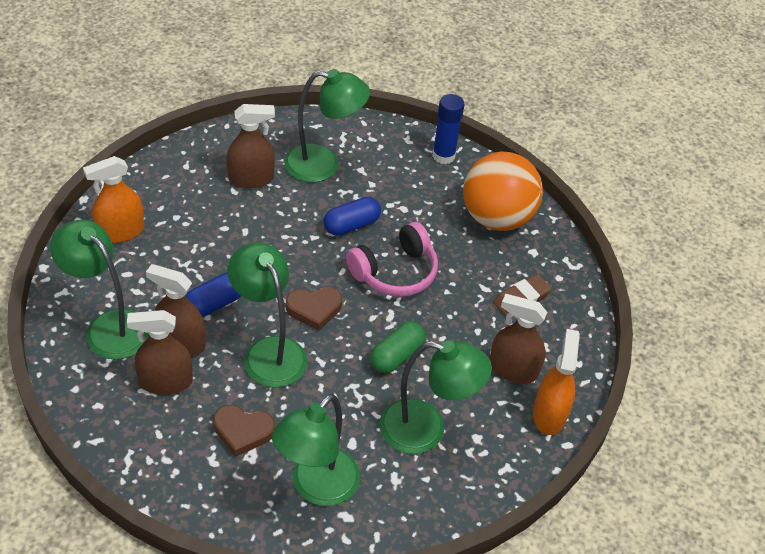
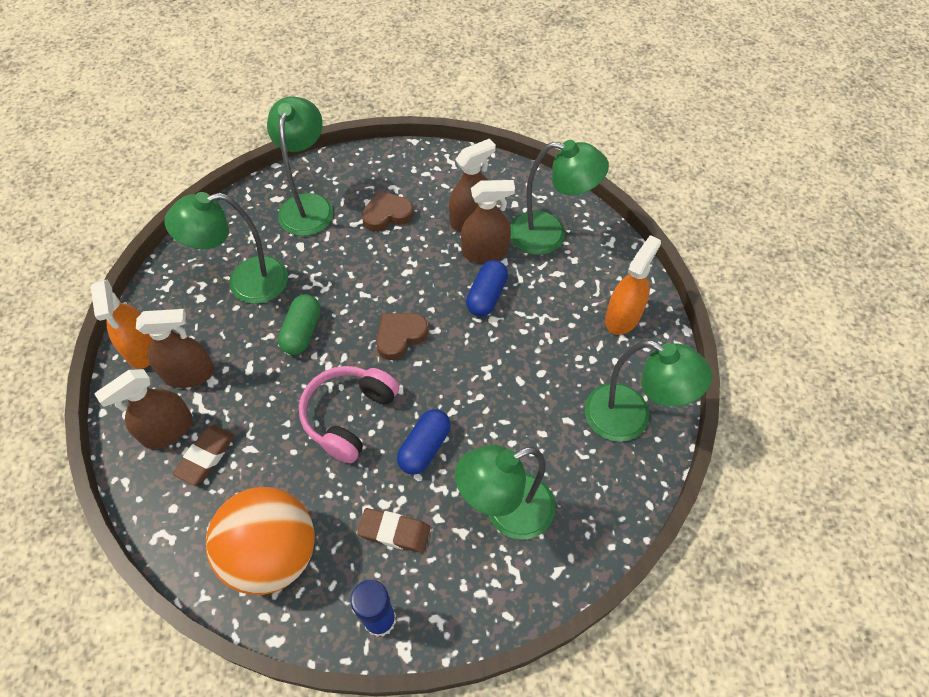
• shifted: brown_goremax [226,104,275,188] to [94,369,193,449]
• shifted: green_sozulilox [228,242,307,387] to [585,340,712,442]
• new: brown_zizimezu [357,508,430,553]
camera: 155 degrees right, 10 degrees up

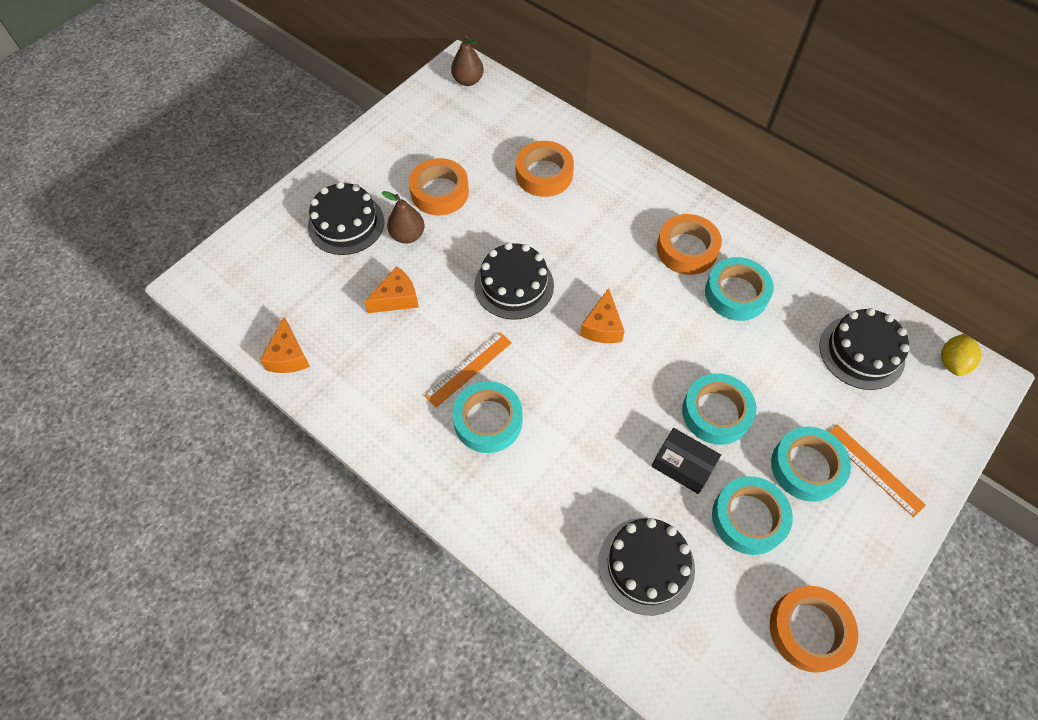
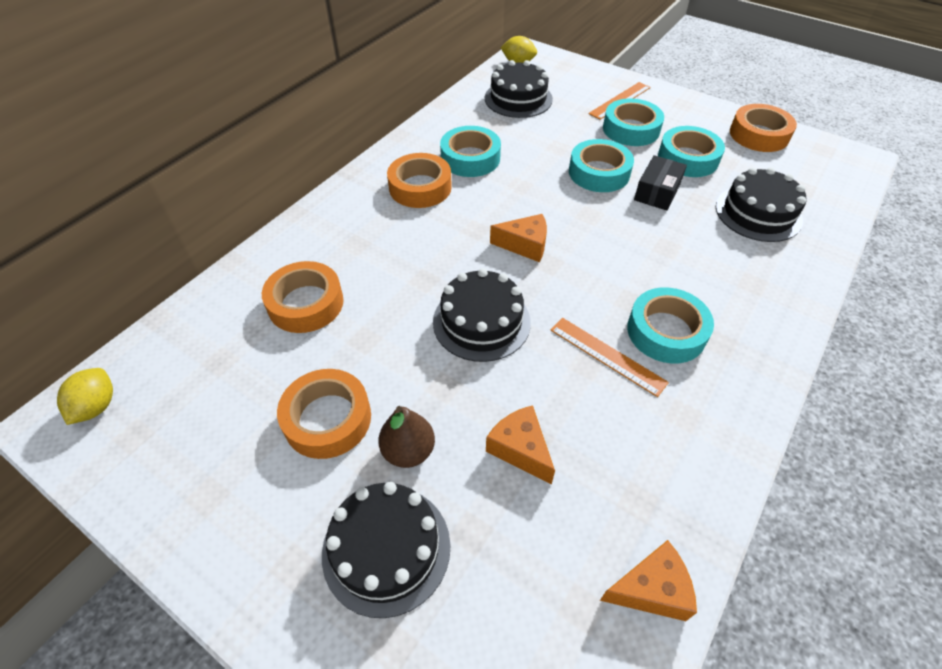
• swapped: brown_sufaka [451,36,484,86] to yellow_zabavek [57,368,113,425]
camera: 95 degrees left, 10 degrees down

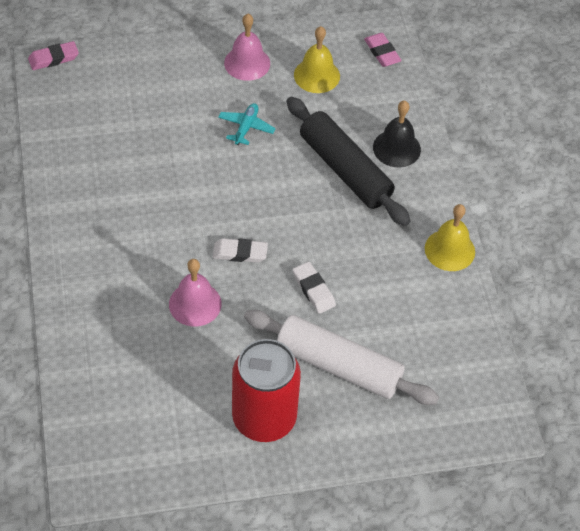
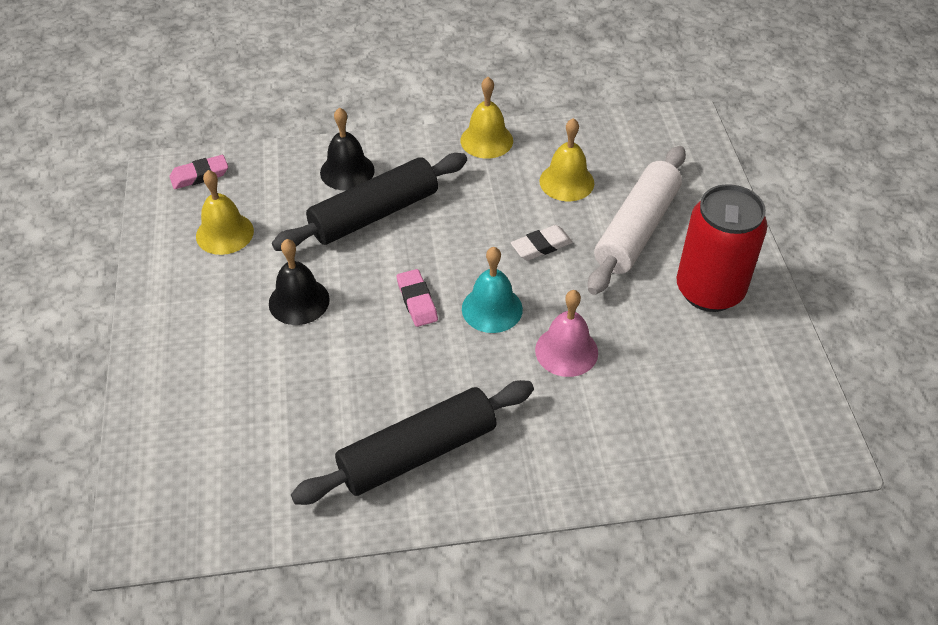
• shifted: pink_zizimezu [28,41,79,70] to [397,269,438,327]
• swapped: white_zizimezu [213,238,268,263] to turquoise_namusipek [462,247,523,333]
• swapped: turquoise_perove [218,103,276,145] to black_namusipek [269,239,330,325]
• gone: pink_namusipek [224,14,270,81]
• new: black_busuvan [291,380,534,505]
• new: yellow_namusipek [540,118,594,201]
camera: 85 degrees left, 5 degrees down

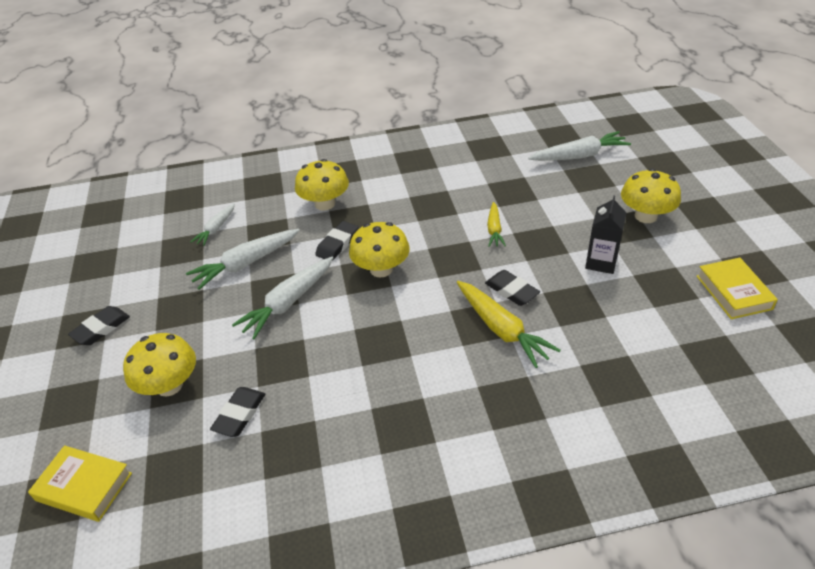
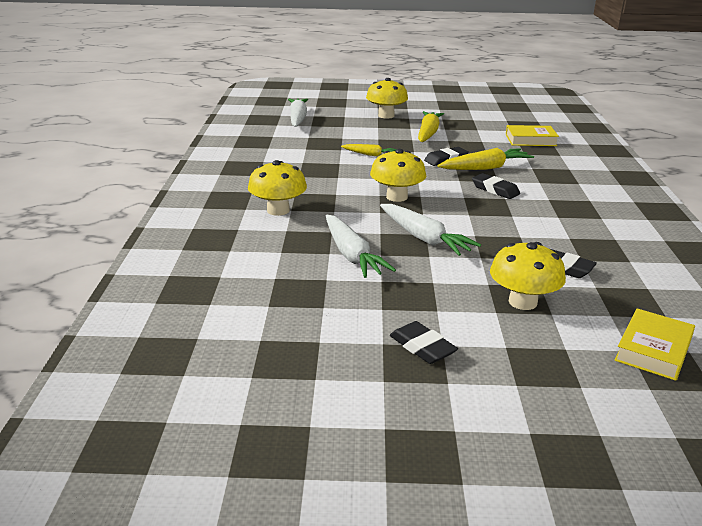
• gone: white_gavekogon [191,203,235,246]
• shifted: black_zizimezu [315,221,359,261] to [472,173,520,199]
• swapped: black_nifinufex [585,196,627,274] to yellow_gavekogon [418,111,444,142]
• shifted: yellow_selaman [697,258,778,319] to [506,125,559,146]
camera: 80 degrees left, 15 degrees down

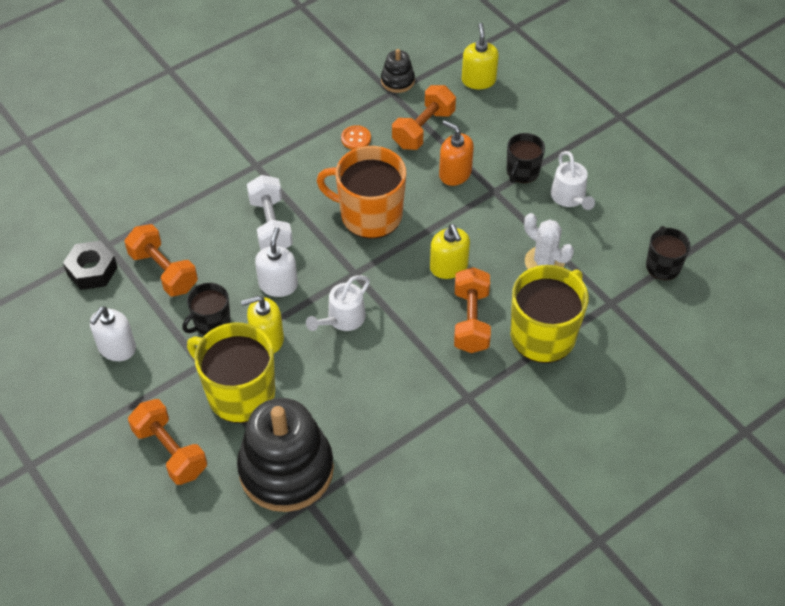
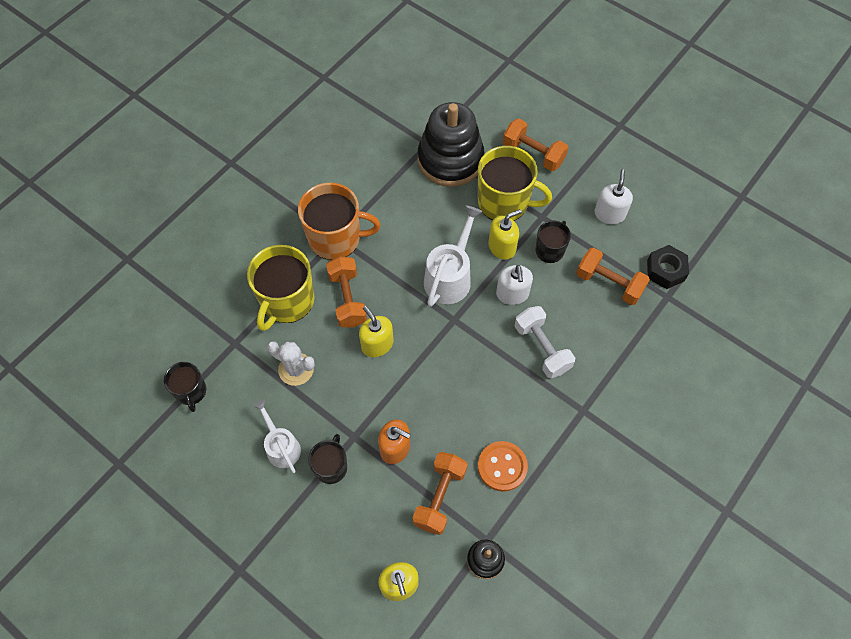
• scaled: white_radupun [306,275,370,331] = [424,205,483,307] x1.53
• shifted: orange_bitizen [317,146,406,239] to [298,183,381,260]
• scaled: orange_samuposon [341,125,371,150] = [478,441,528,492] x1.64
camera: 165 degrees right, 10 degrees up

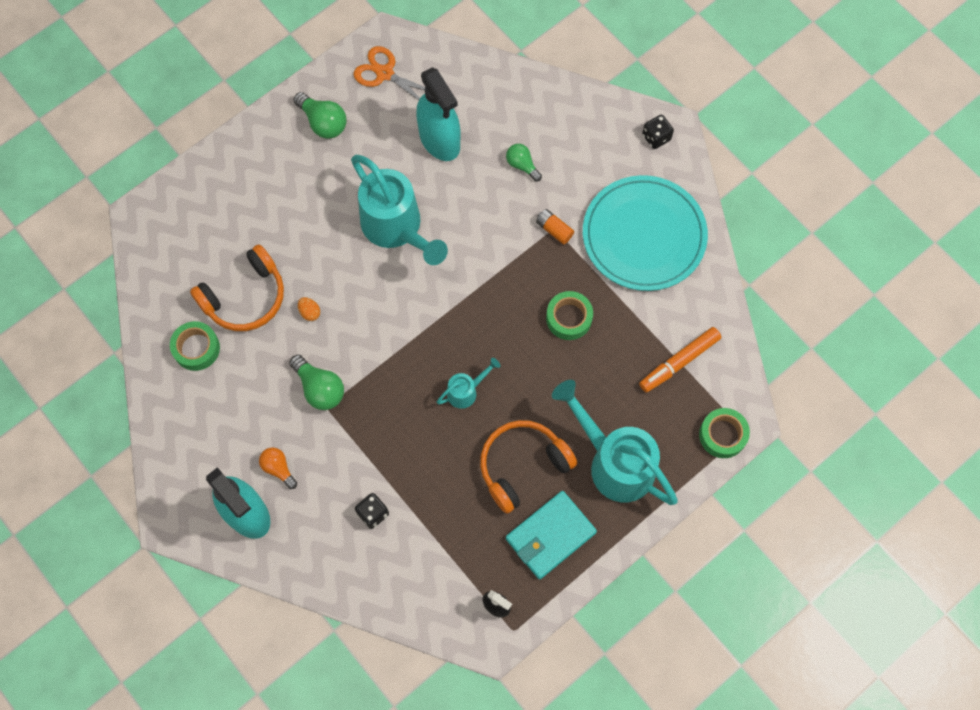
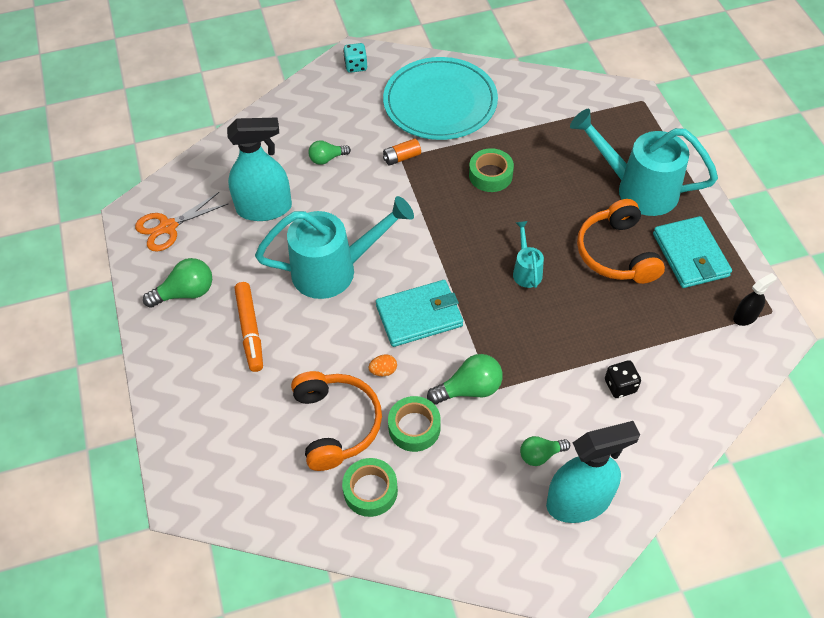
• repainted: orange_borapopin [259,448,297,489] to green_borapopin [520,436,570,466]
• rotated: turquoise_radupun [552,380,678,505] = [570,109,718,216] 45 degrees clockwise
• shifted: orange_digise [639,327,721,393] to [234,282,263,372]
• repainted: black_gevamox [642,115,674,149] to turquoise_gevamox [343,43,367,73]
• shifted: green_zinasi [699,408,750,458] to [388,396,441,452]
• new: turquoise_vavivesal [376,280,463,347]
camera: 65 degrees left, 15 degrees down

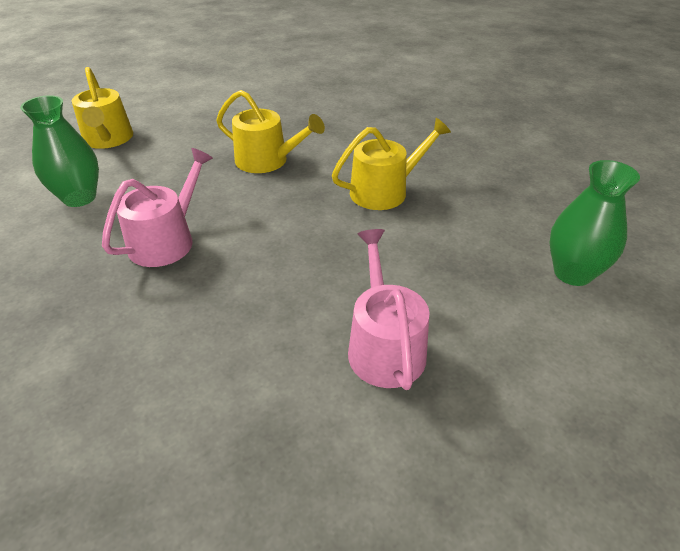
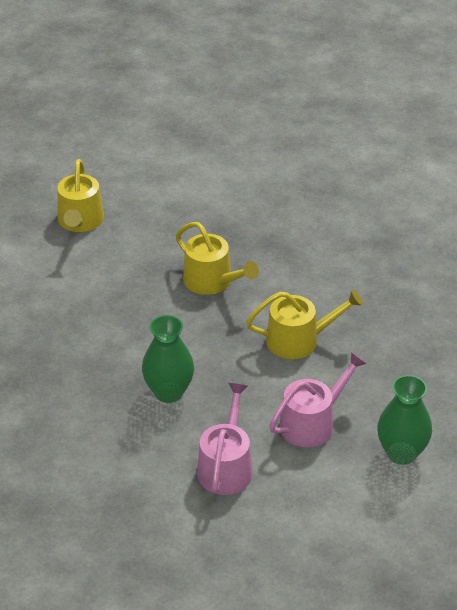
• shifted: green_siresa [20,95,99,207] to [142,315,194,403]
• shifted: pink_radupun [102,148,213,267] to [269,352,367,447]
camera: 20 degrees right, 0 degrees up

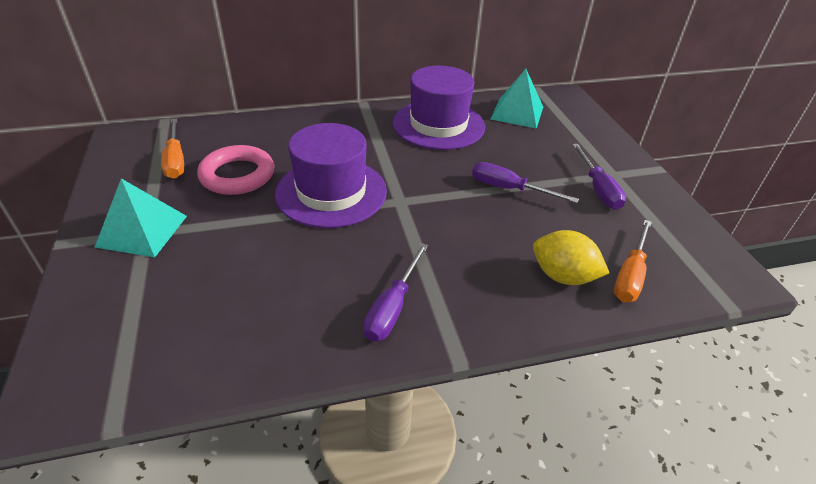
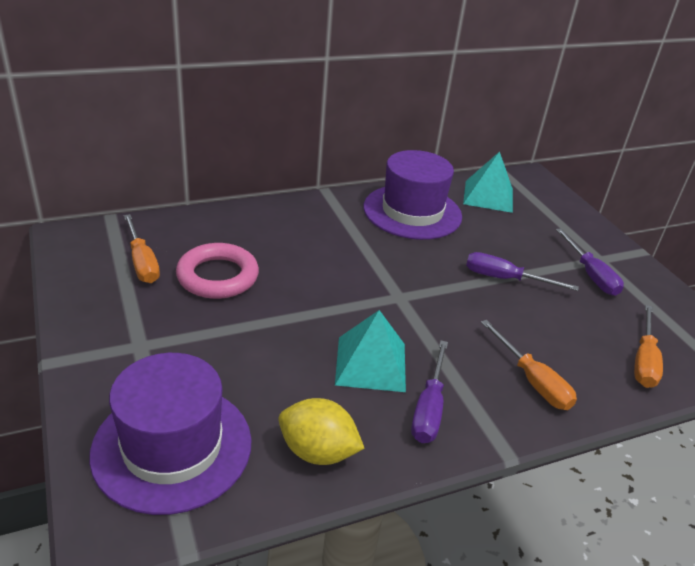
• shifted: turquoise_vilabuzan [95,178,187,257] to [335,310,406,392]
• shifted: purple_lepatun [275,123,387,228] to [89,353,252,515]
• shifted: yellow_zabavek [533,230,609,285] to [278,398,365,465]
• new: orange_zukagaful [481,320,577,410]
camera: 10 degrees left, 5 degrees down

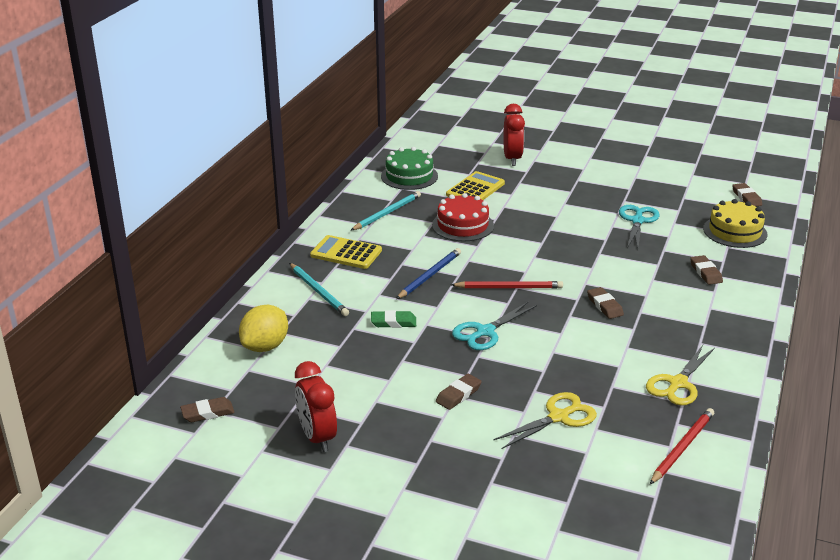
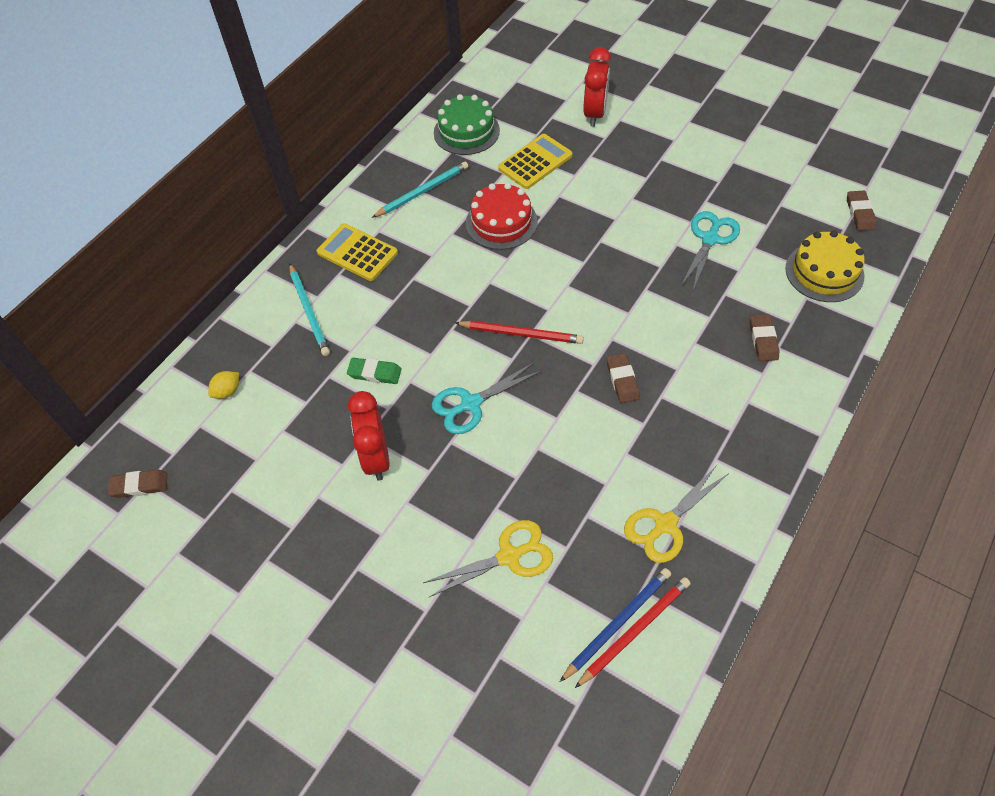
• scaled: yellow_zabavek [239,305,288,352] = [208,371,239,399] x0.51
• shifted: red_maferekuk [295,361,337,452] to [348,391,390,481]
• shifted: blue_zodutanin [396,248,461,299] to [560,568,671,682]
• gone: brown_zizimezu [436,374,482,410]
camera: 15 degrees right, 25 degrees up

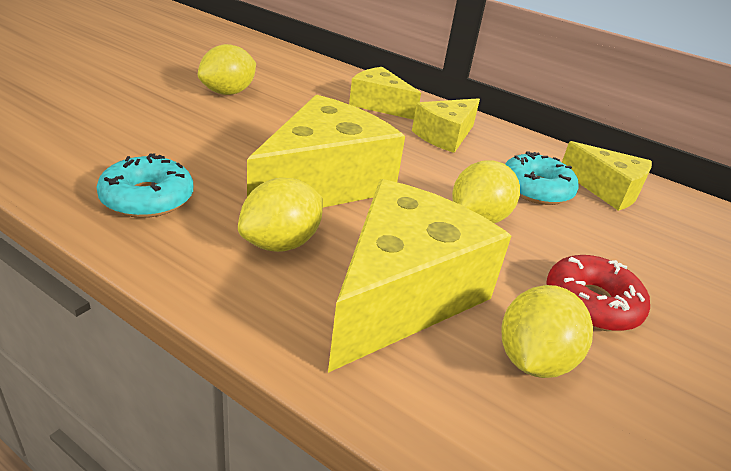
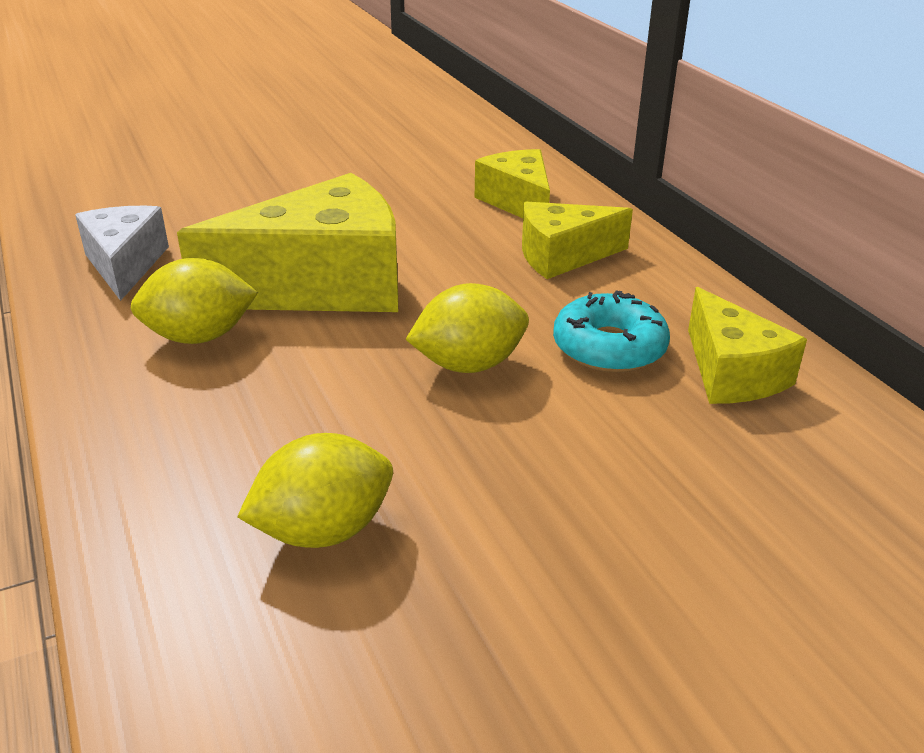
• swapped: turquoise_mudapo [96,153,193,218] to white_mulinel [75,206,169,301]
• gone: yellow_zabavek [198,44,256,95]
• gone: yellow_mulinel [328,179,511,373]
• gone: red_mudapo [546,255,650,331]
camera: 35 degrees right, 0 degrees up

